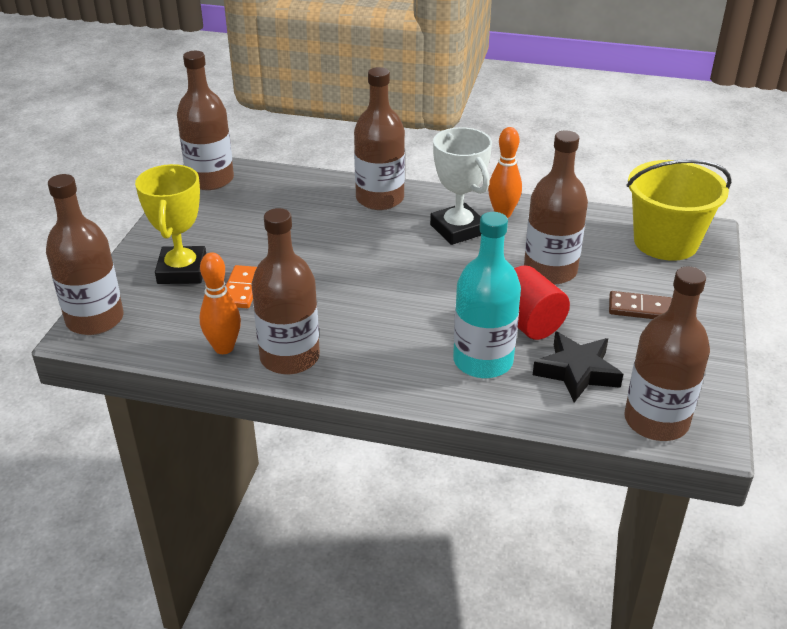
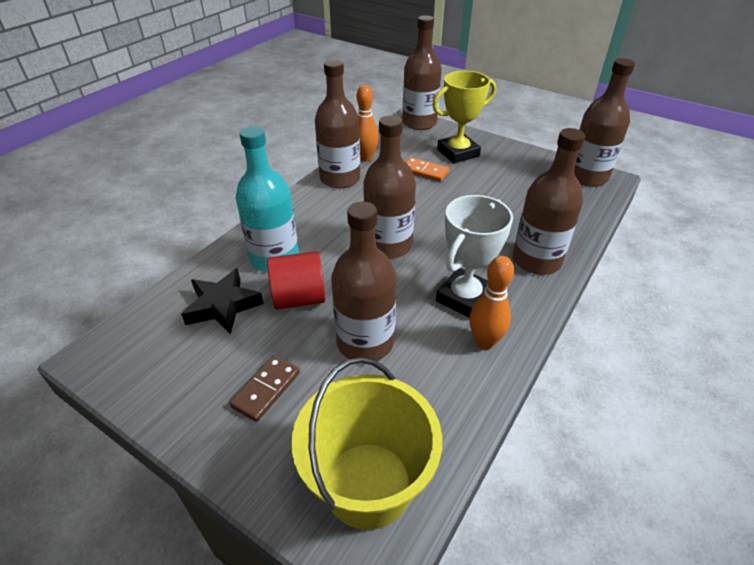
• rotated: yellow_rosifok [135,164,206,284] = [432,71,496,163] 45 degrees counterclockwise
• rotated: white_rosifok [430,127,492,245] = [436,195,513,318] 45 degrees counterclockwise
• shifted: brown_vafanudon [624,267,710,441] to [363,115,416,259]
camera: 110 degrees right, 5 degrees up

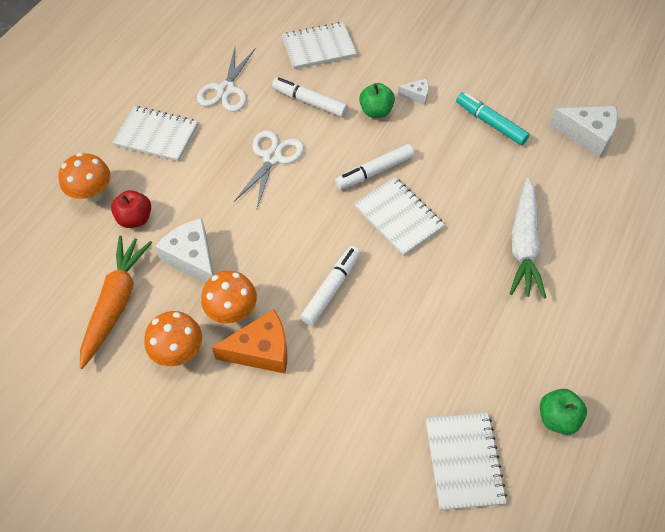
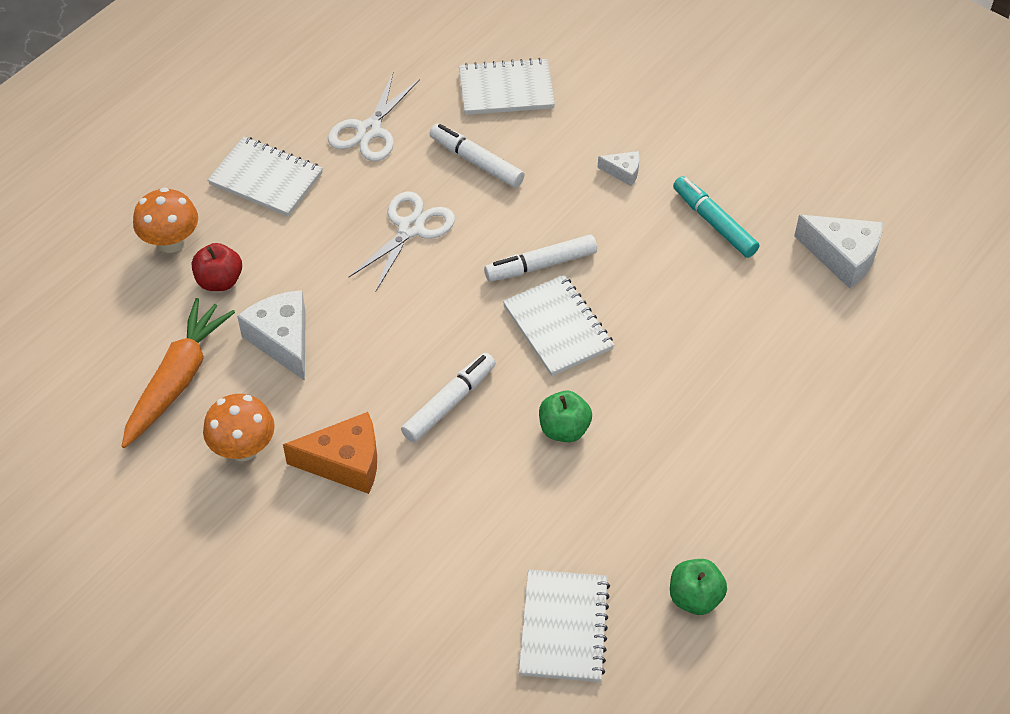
• gone: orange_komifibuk [201,271,257,323]
• shifted: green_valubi [359,83,395,118] to [539,391,592,442]
• gone: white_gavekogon [509,178,546,298]
camera: 10 degrees right, 5 degrees down

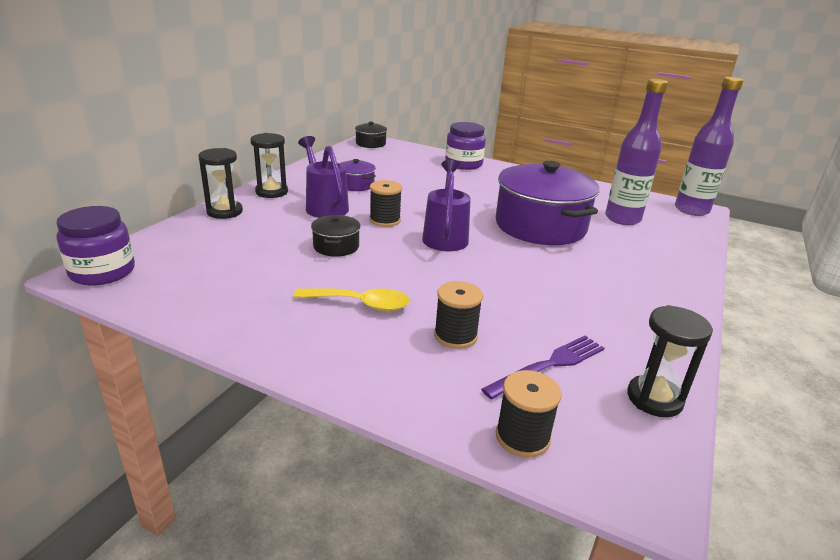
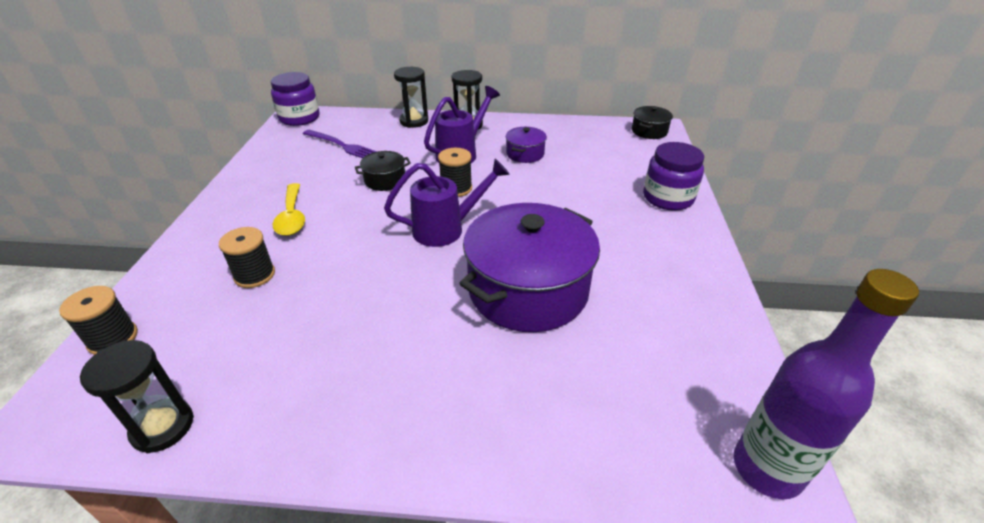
• shifted: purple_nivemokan [481,336,605,399] to [303,130,377,158]
• gone: purple_vafanudon [605,79,668,225]
camera: 70 degrees right, 10 degrees up

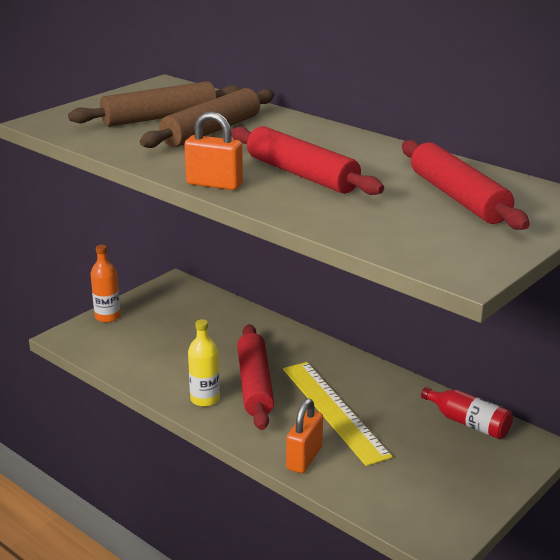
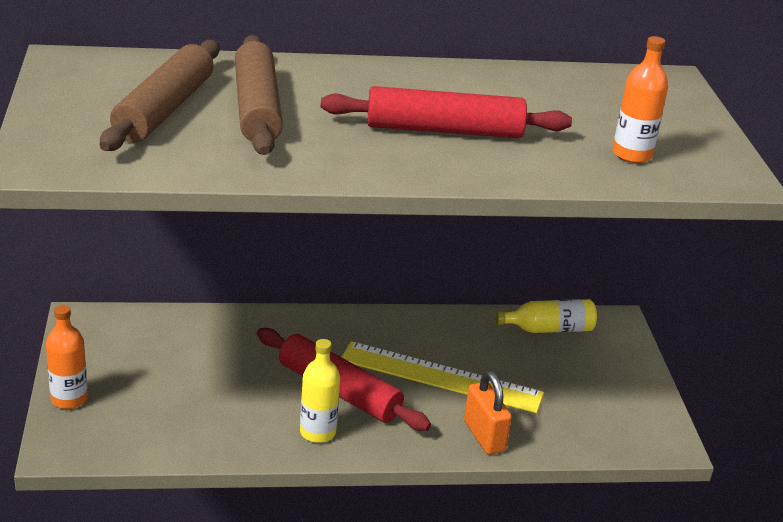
• gone: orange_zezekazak [184,111,243,190]
• gone: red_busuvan [402,140,530,230]
• repainted: red_vafanudon [421,387,513,439] to yellow_vafanudon [496,299,597,333]
• new: orange_vafanudon [613,36,668,163]
camera: 50 degrees left, 5 degrees up

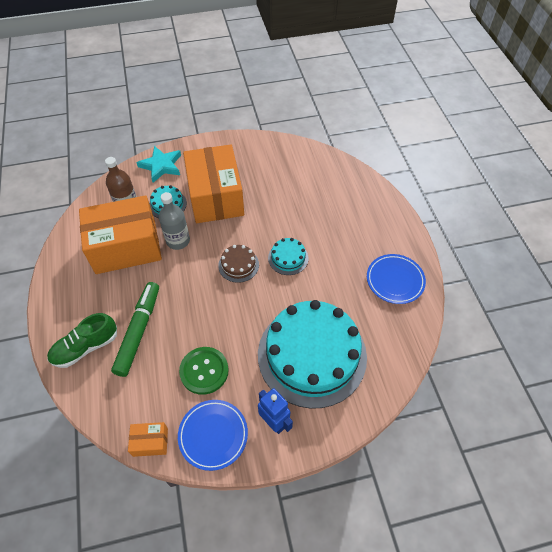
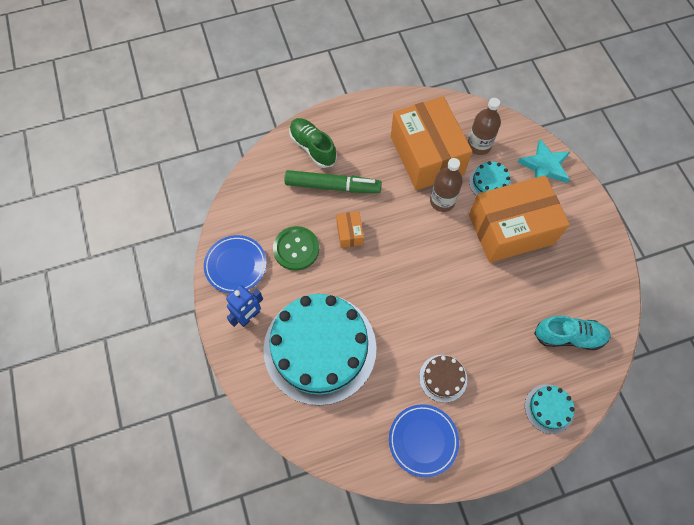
• shifted: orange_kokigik [128,422,168,457] to [336,211,364,248]
• repainted: grey_vafanudon [159,192,190,250] to brown_vafanudon [430,158,463,212]
• shifted: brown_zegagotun [218,245,259,283] to [419,355,467,403]
• shifted: turquoise_zegagotun [268,238,308,275] to [525,384,575,434]
• new: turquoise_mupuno [534,315,611,350]
camera: 85 degrees right, 10 degrees up

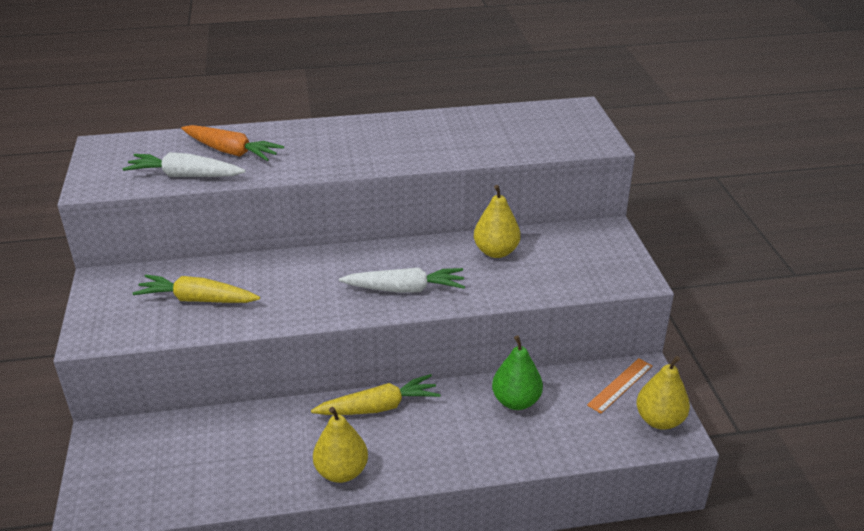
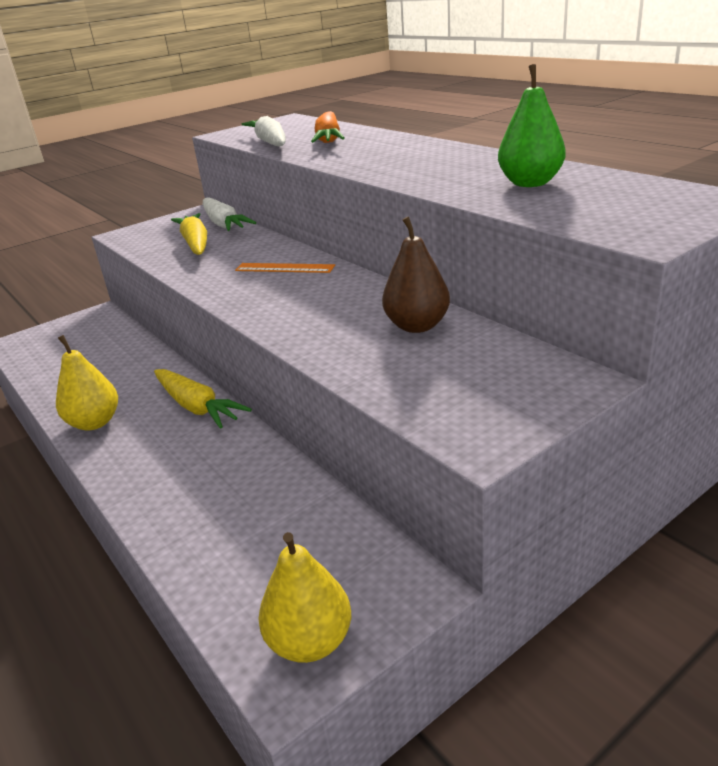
• shifted: white_gavekogon [339,267,465,293] to [203,197,256,231]
• repainted: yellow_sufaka [474,185,521,258] to brown_sufaka [382,216,450,333]
• shifted: green_sufaka [492,335,543,410] to [498,64,566,187]
• shifted: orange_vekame [587,358,652,414] to [235,263,335,273]
camera: 65 degrees right, 5 degrees down

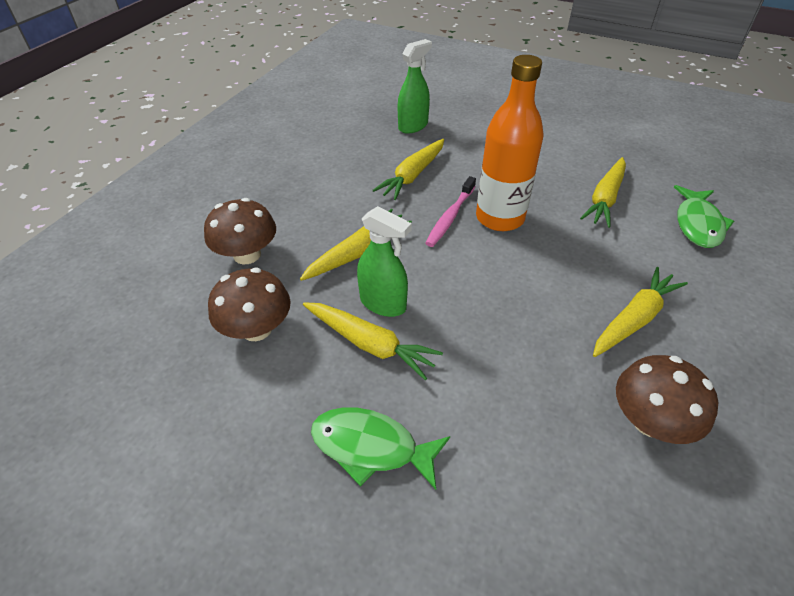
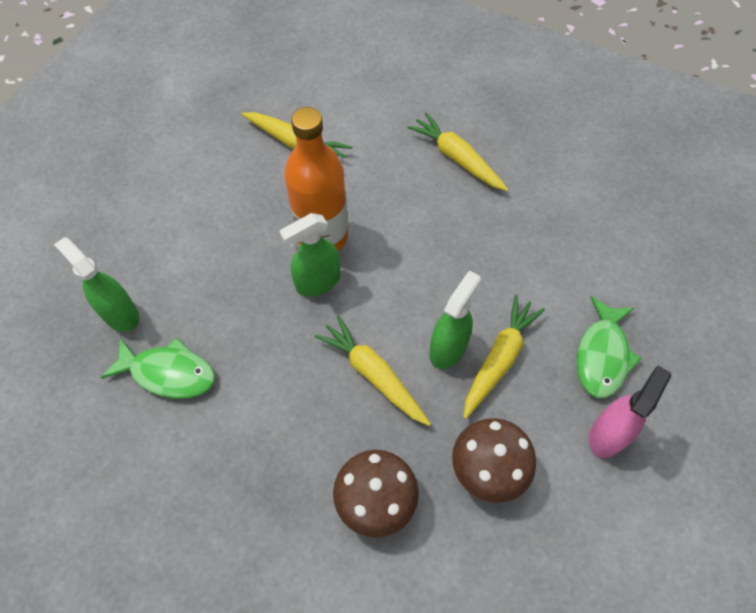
• gone: yellow_gavekogon [372,139,444,200]
• swapped: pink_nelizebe [425,176,476,247] to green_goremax [279,213,340,296]
• gone: brown_komifibuk [616,355,718,444]
• shifted: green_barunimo [674,185,734,248] to [101,337,215,399]
• new: pink_goremax [589,365,671,458]
camera: 90 degrees left, 15 degrees up

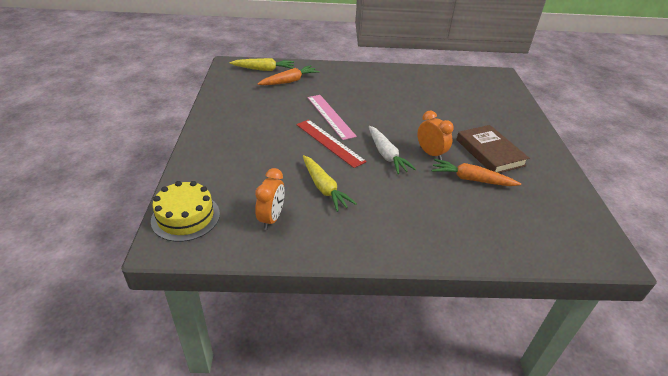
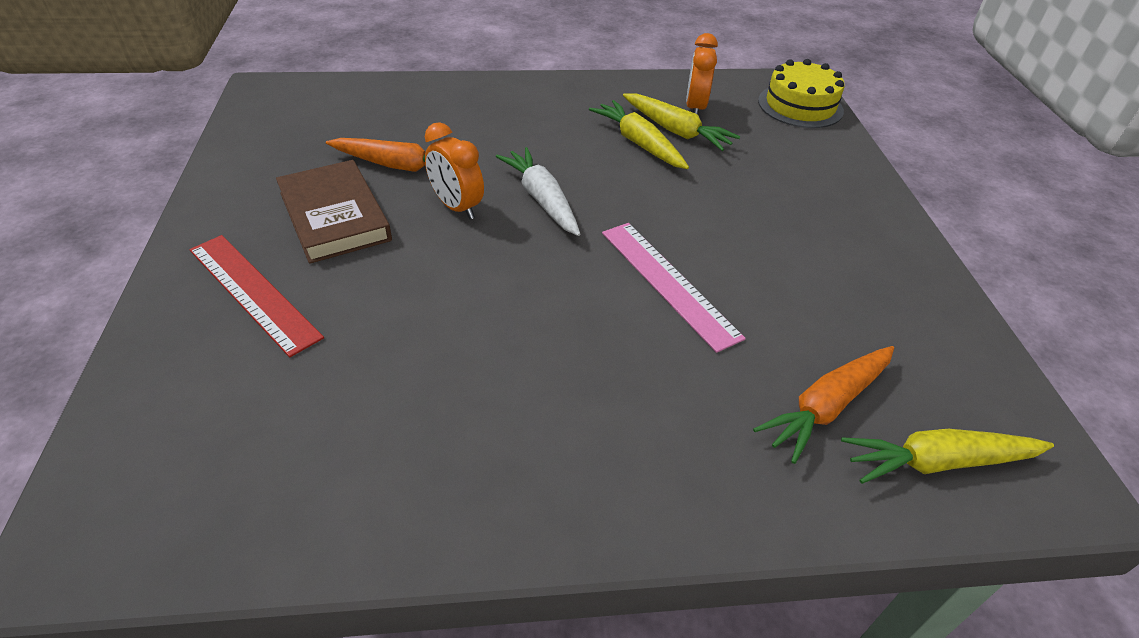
• shifted: red_vekame [296,119,367,168] to [189,235,324,357]
• new: yellow_gavekogon [623,93,741,151]
camera: 175 degrees right, 5 degrees up

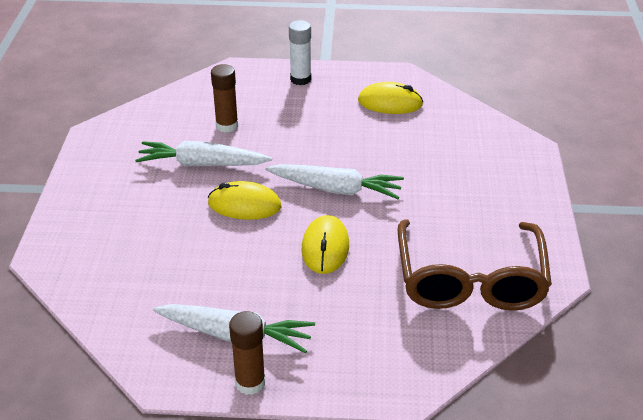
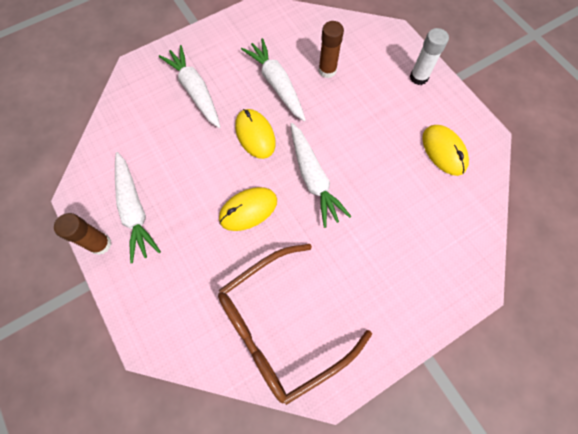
• new: white_gavekogon [159,45,220,128]
camera: 55 degrees right, 30 degrees up

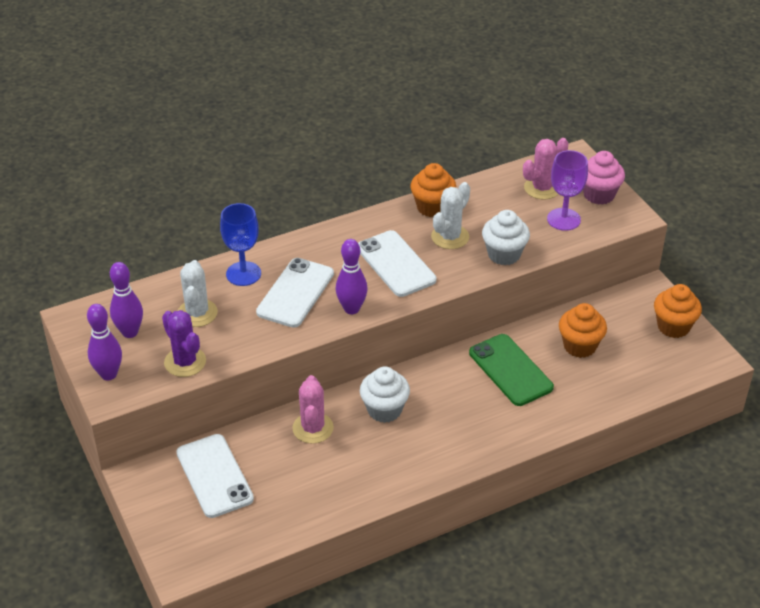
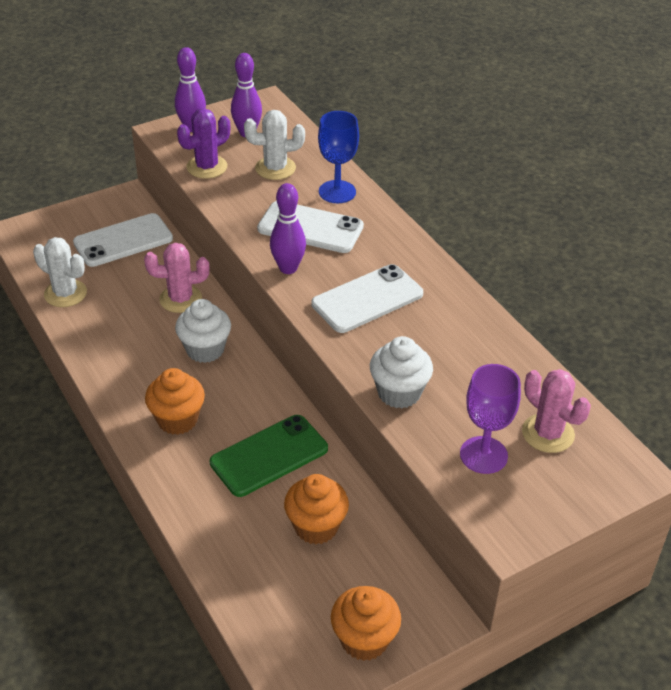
• shifted: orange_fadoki [410,163,457,217] to [145,368,205,435]
• shifted: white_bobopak [431,182,470,249] to [33,237,87,307]
• gone: pink_fadoki [583,151,625,205]
camera: 85 degrees right, 0 degrees up

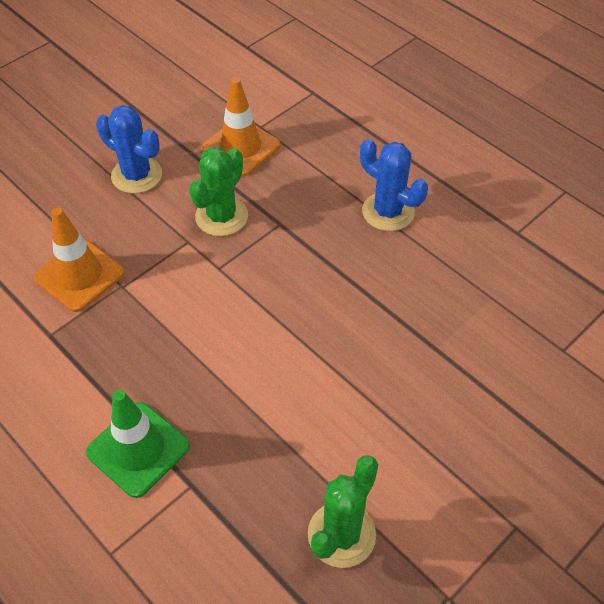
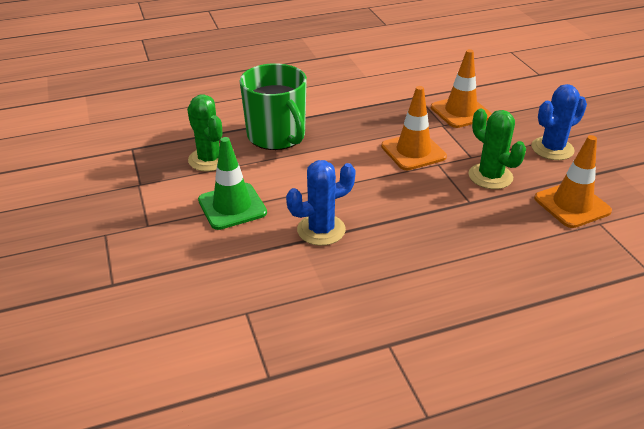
• shifted: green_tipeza [86,390,190,498] to [198,137,267,230]
• shifted: blue_bobopak [360,139,428,231] to [286,160,356,246]
• new: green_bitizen [240,63,307,150]
• new: orange_tipeza [381,86,447,170]
camera: 115 degrees right, 15 degrees down

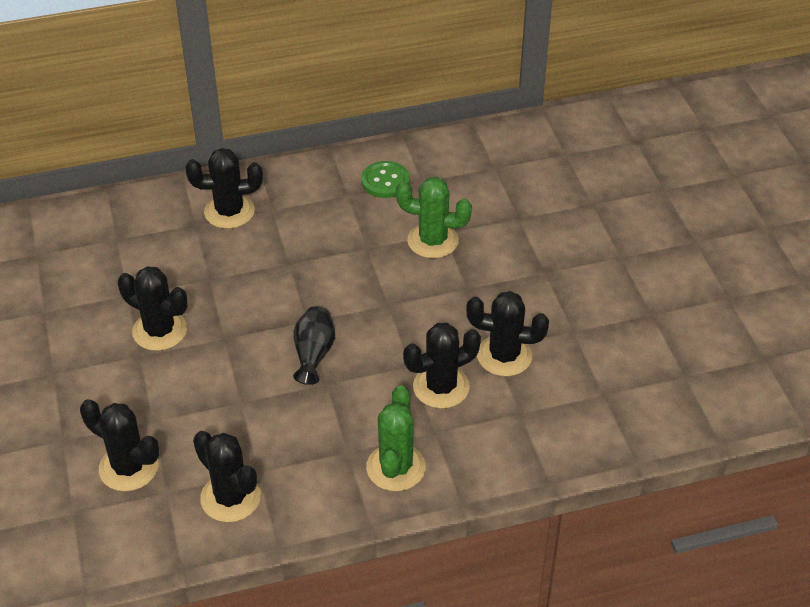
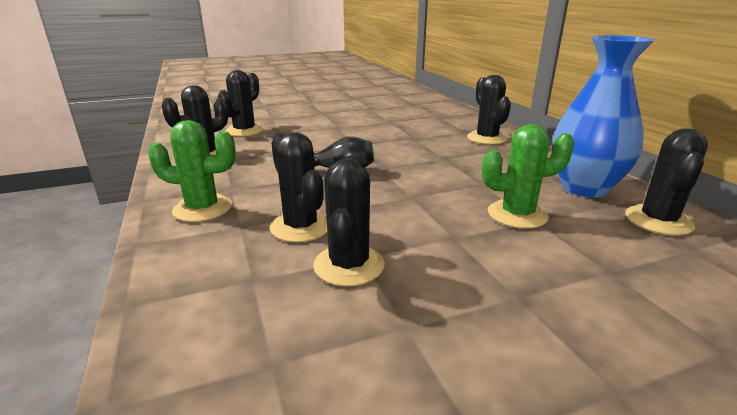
• shifted: black_bobopak [118,266,187,351] to [625,128,708,235]
• swapped: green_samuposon [361,161,410,198] to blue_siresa [552,35,654,198]
• rotated: green_bobopak [396,177,472,259] = [482,124,574,229] 75 degrees clockwise
camera: 85 degrees right, 20 degrees down

